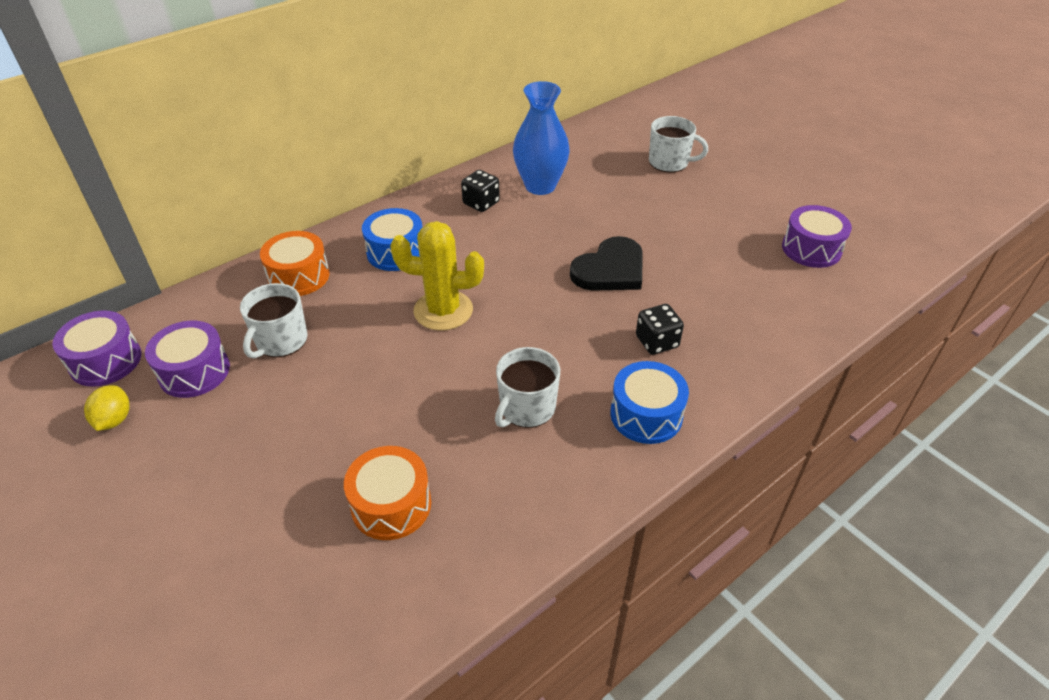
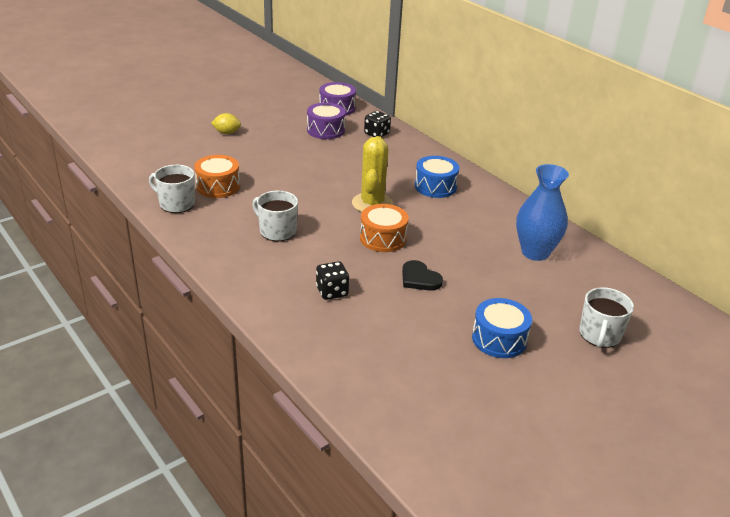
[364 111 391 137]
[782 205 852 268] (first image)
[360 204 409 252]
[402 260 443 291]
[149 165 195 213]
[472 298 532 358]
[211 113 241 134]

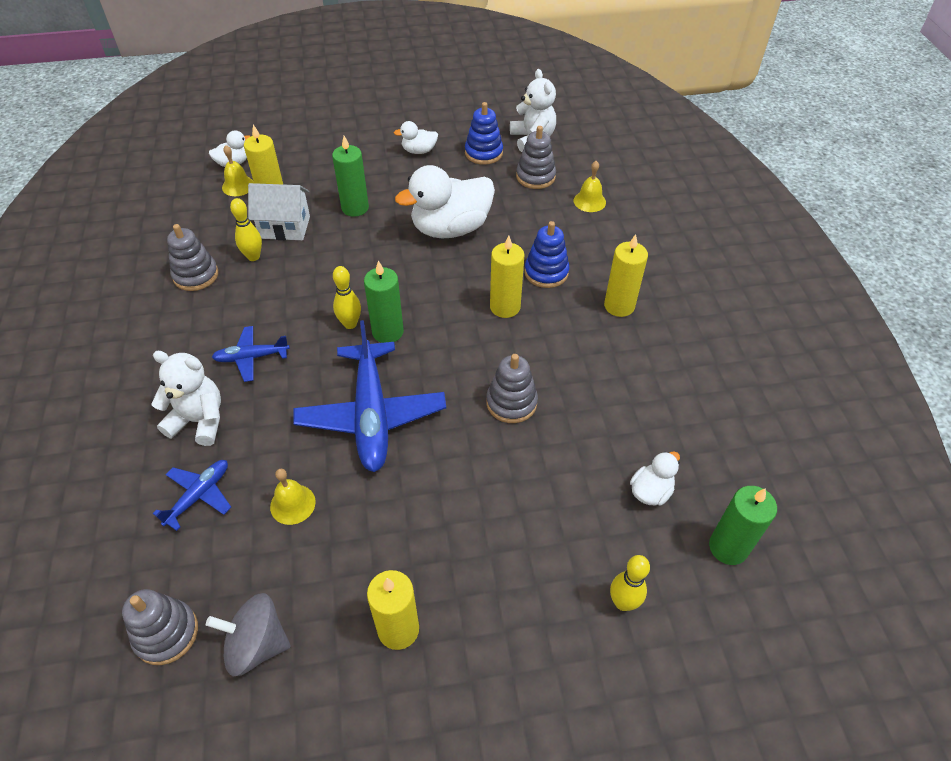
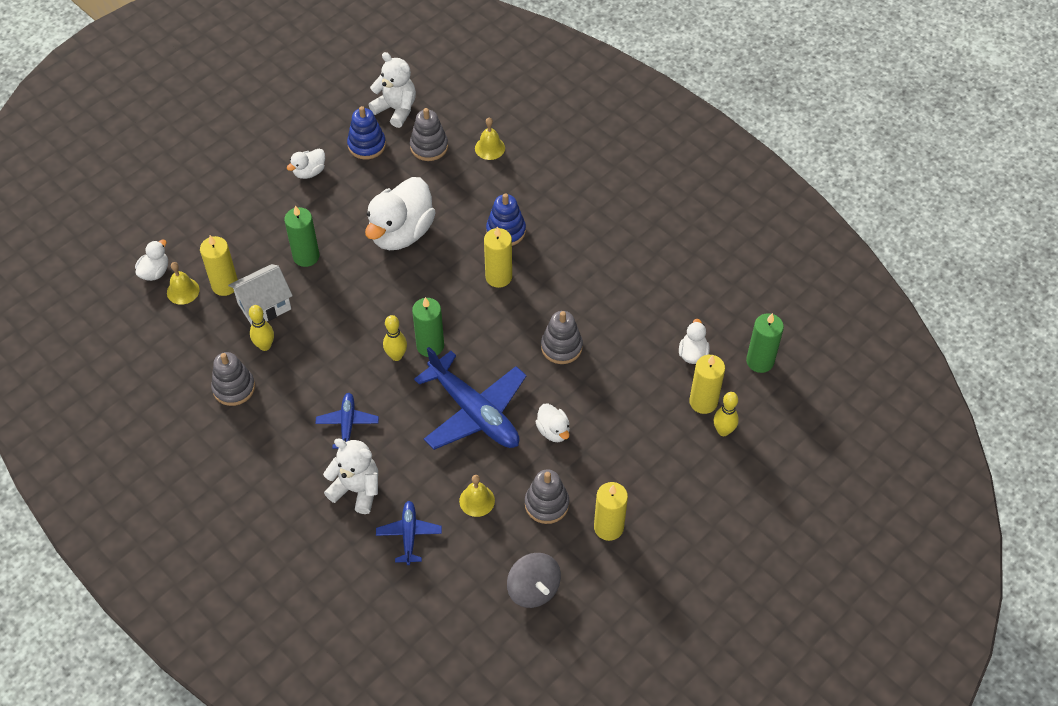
[689 355 725 414]
[315 393 379 449]
[323 438 378 514]
[525 470 569 524]
[507 553 561 608]
[535 403 570 442]

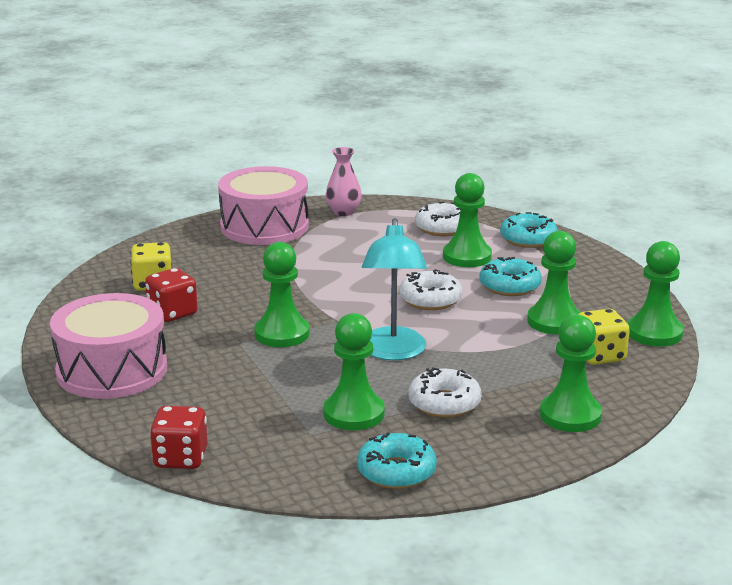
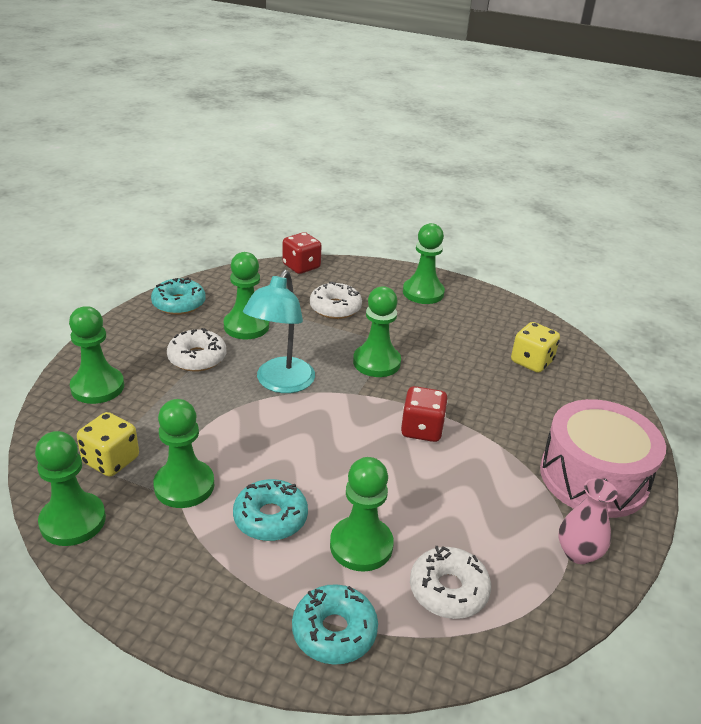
[243 270 315 393]
[401 386 448 442]
[310 281 362 319]
[403 223 445 304]

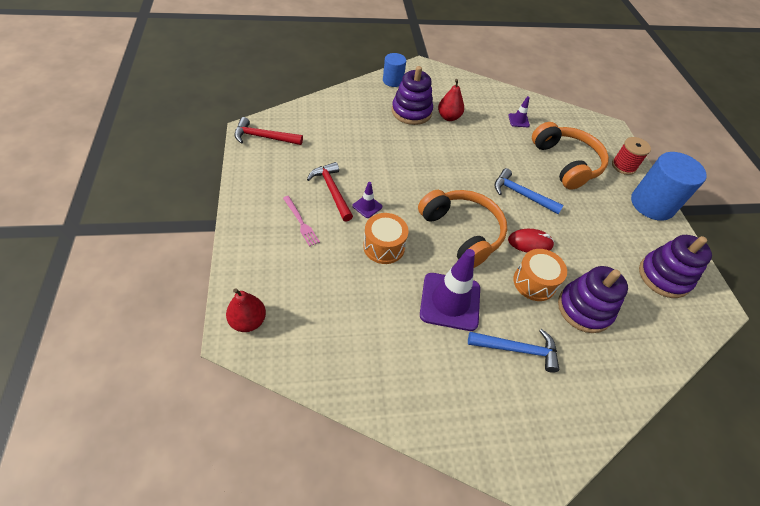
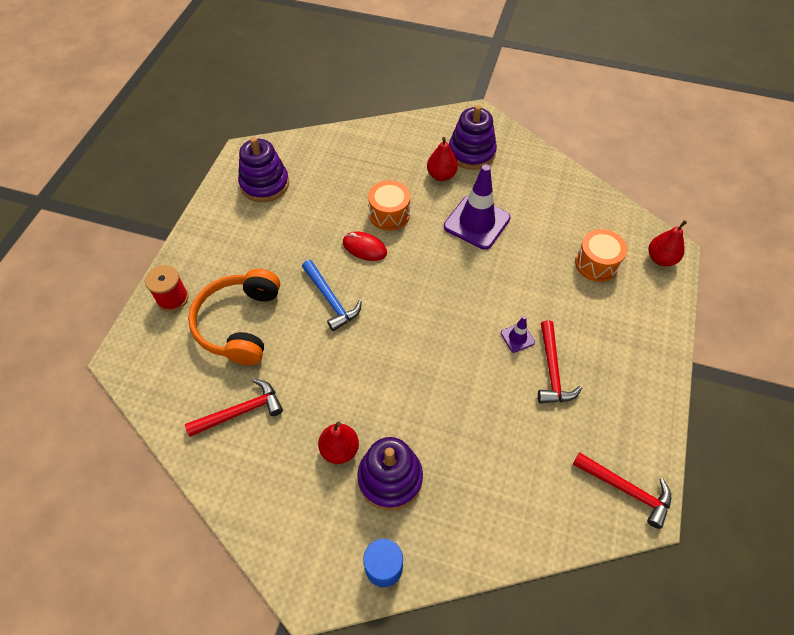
[185 379 283 437]
[631 152 707 221] (first image)
[418 190 507 268] (first image)
[283 196 320 247] (first image)
[575 229 627 282]
[449 105 497 170]
[427 137 458 181]

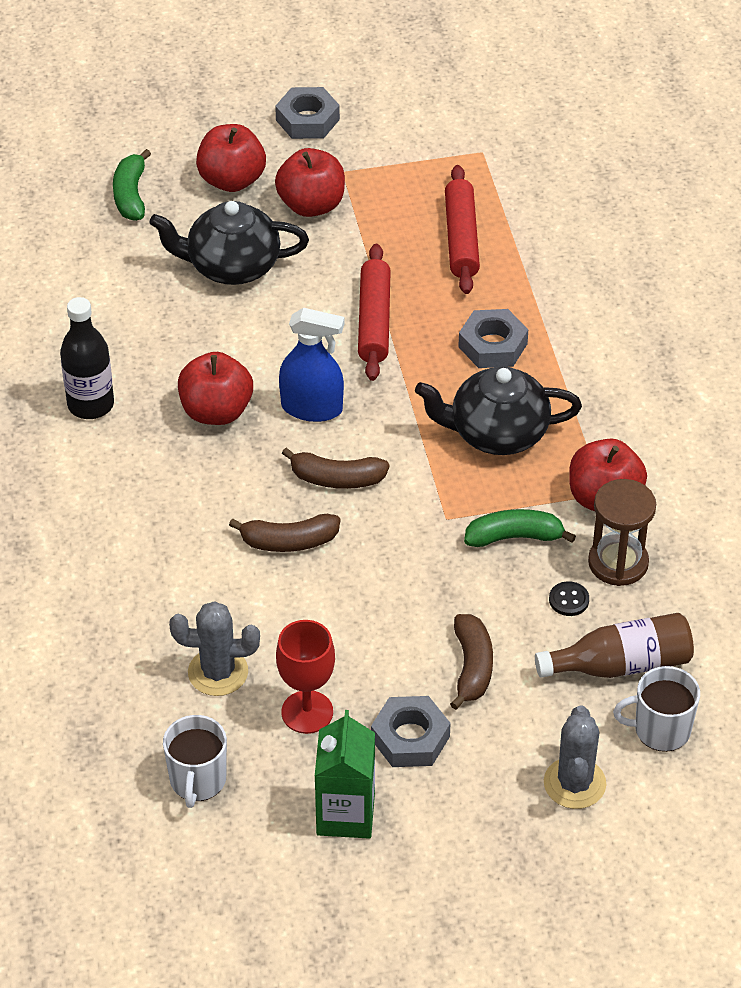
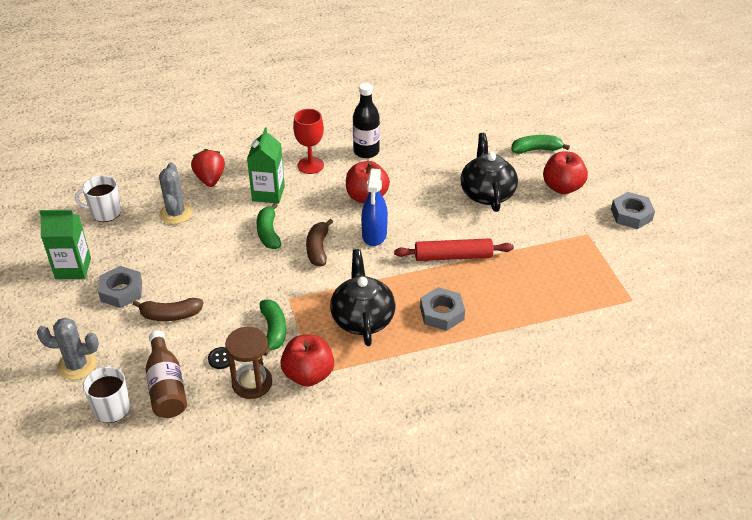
[275 148 345 217] (first image)
[445 165 480 294] (first image)
[257 203 281 249]
[293 109 324 174]
[247 127 285 203]
[191 149 225 187]

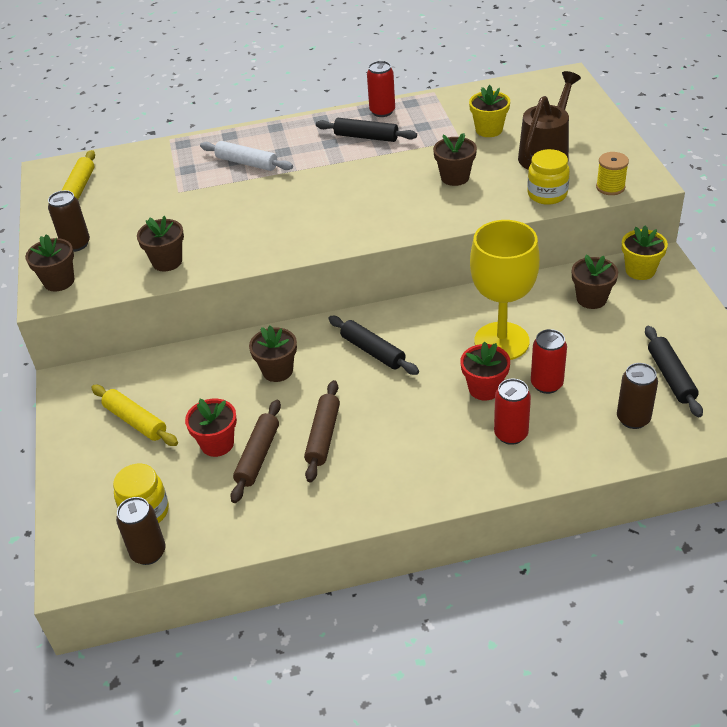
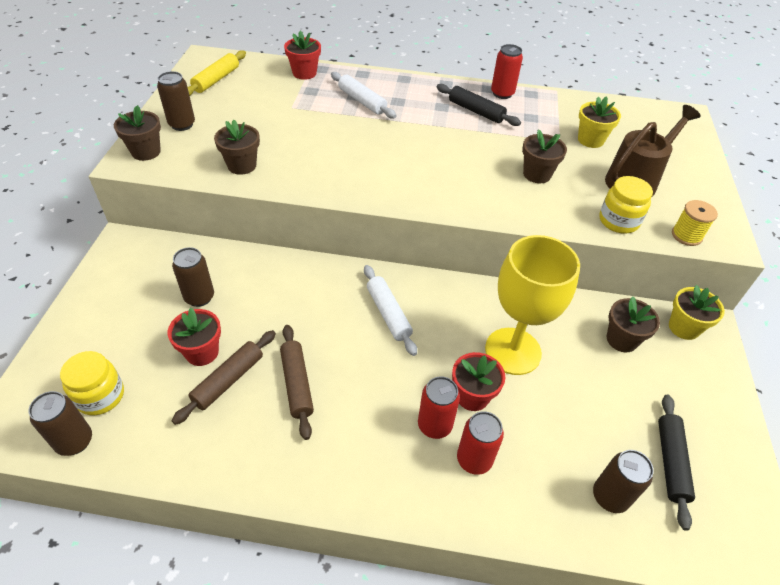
[364 265 417 356]
[249 326 297 382] (first image)
[418 376 460 439]
[280 325 314 440]
[91 385 178 446] (first image)
[284 30 321 80]
[172 247 214 307]

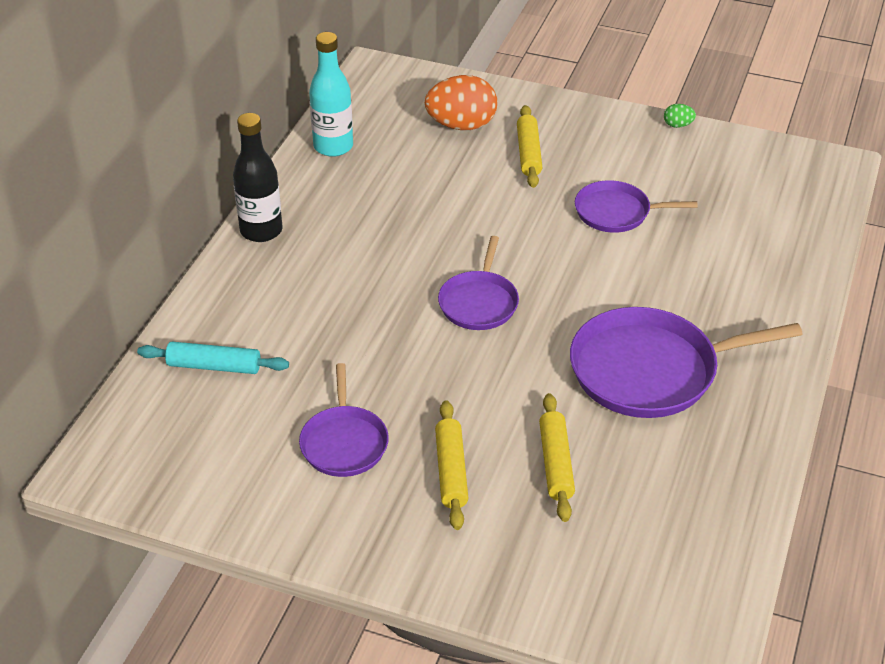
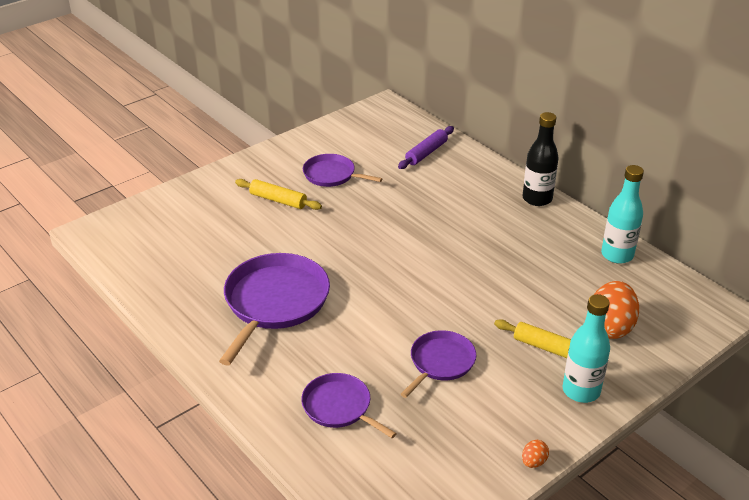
[522 440 549 468]
[301 373 397 438]
[398 126 454 169]
[539 393 575 522] (first image)
[563 294 610 403]

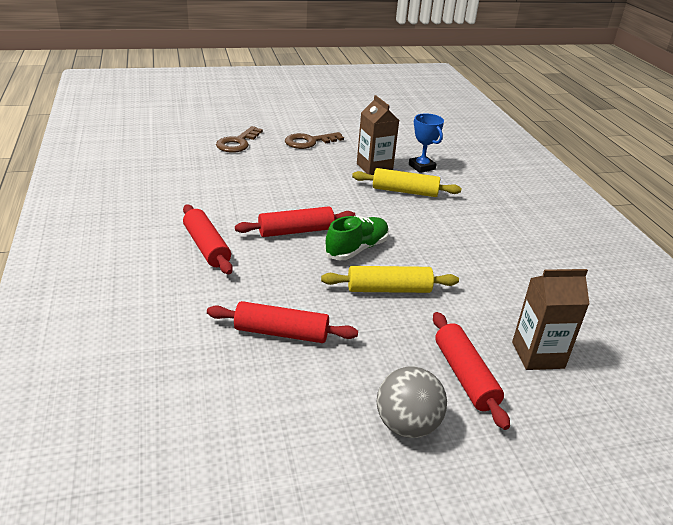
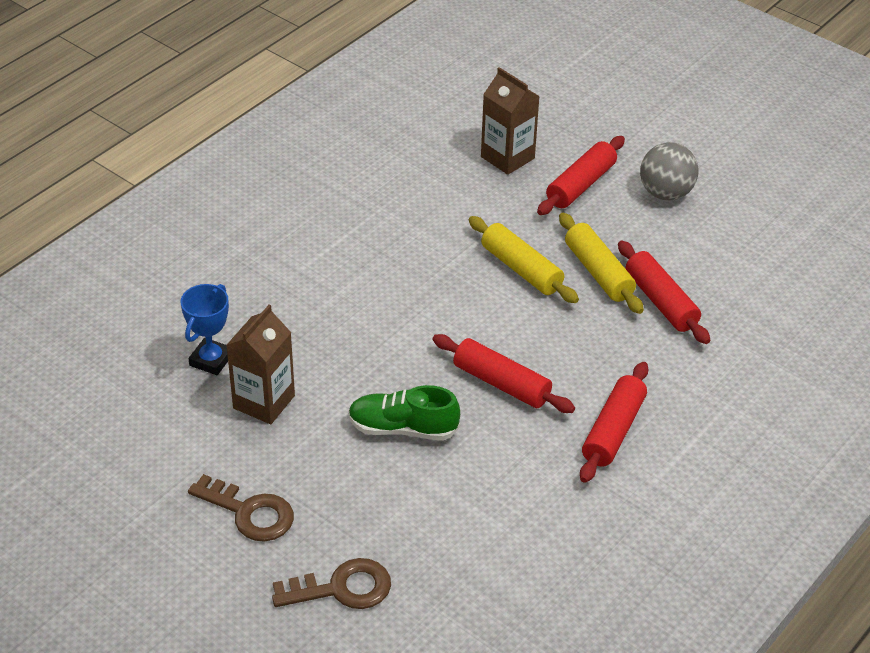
[559 213 644 314]
[348 385 460 440]

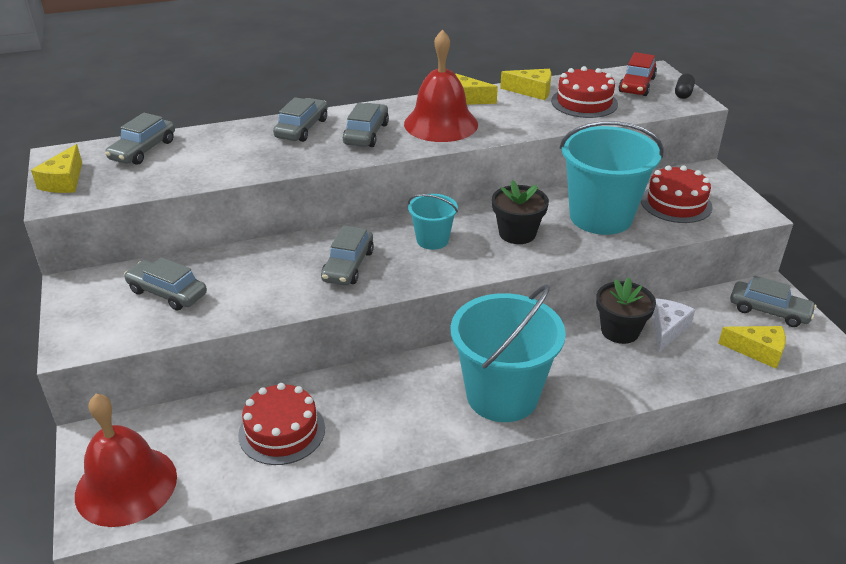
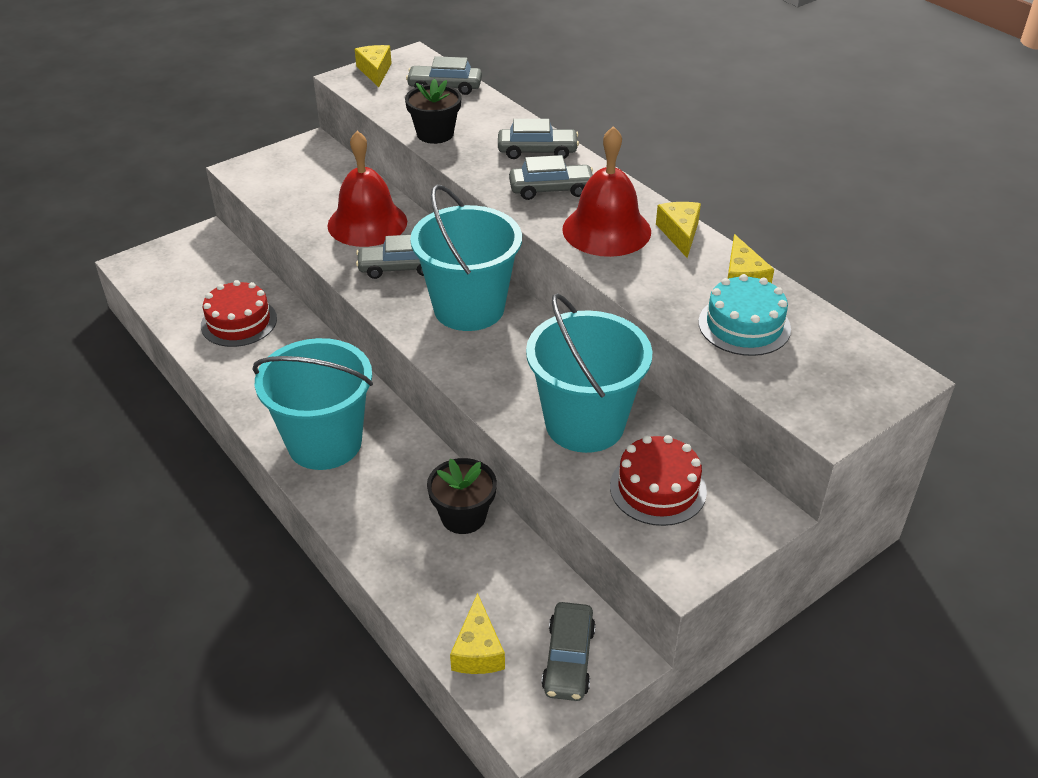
[619 52 657 96] (first image)
[698 274 791 356]
[675 74 695 99] (first image)
[355 45 392 87]
[405 79 462 144]
[410 185 522 331]
[124 257 207 311] (first image)
[652 299 695 352] (first image)
[327 131 407 247]

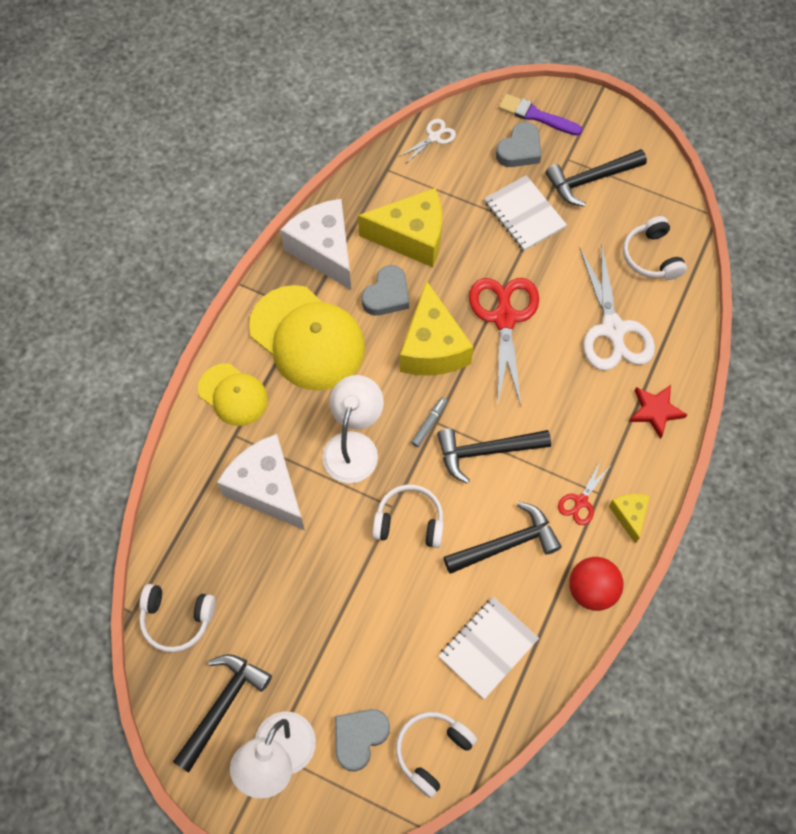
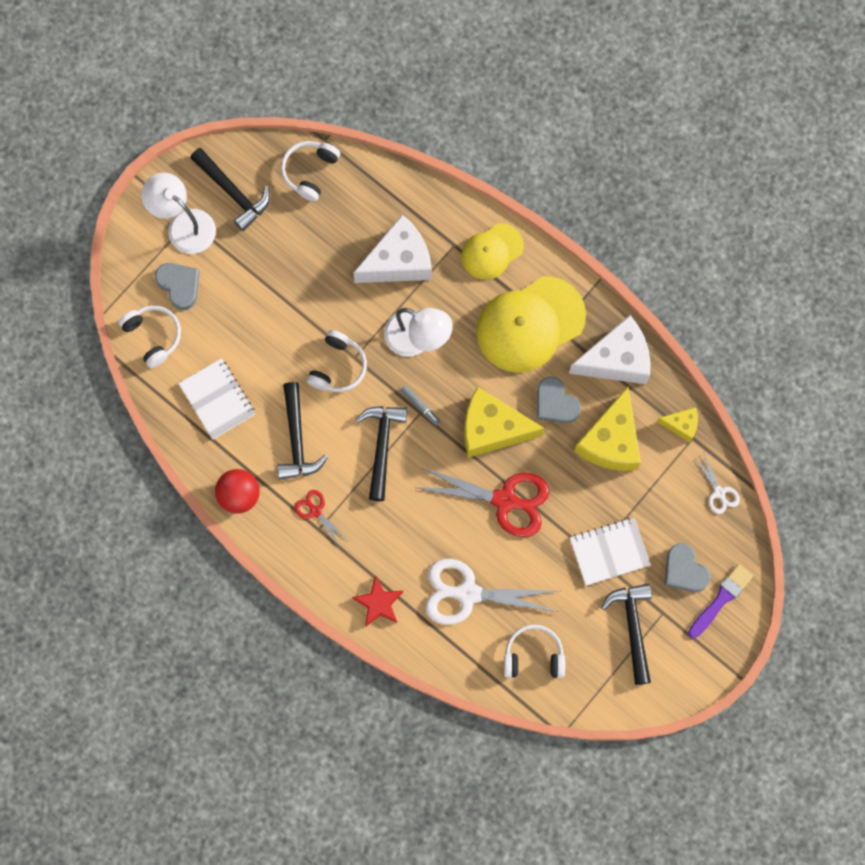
[657 407 698 442]

